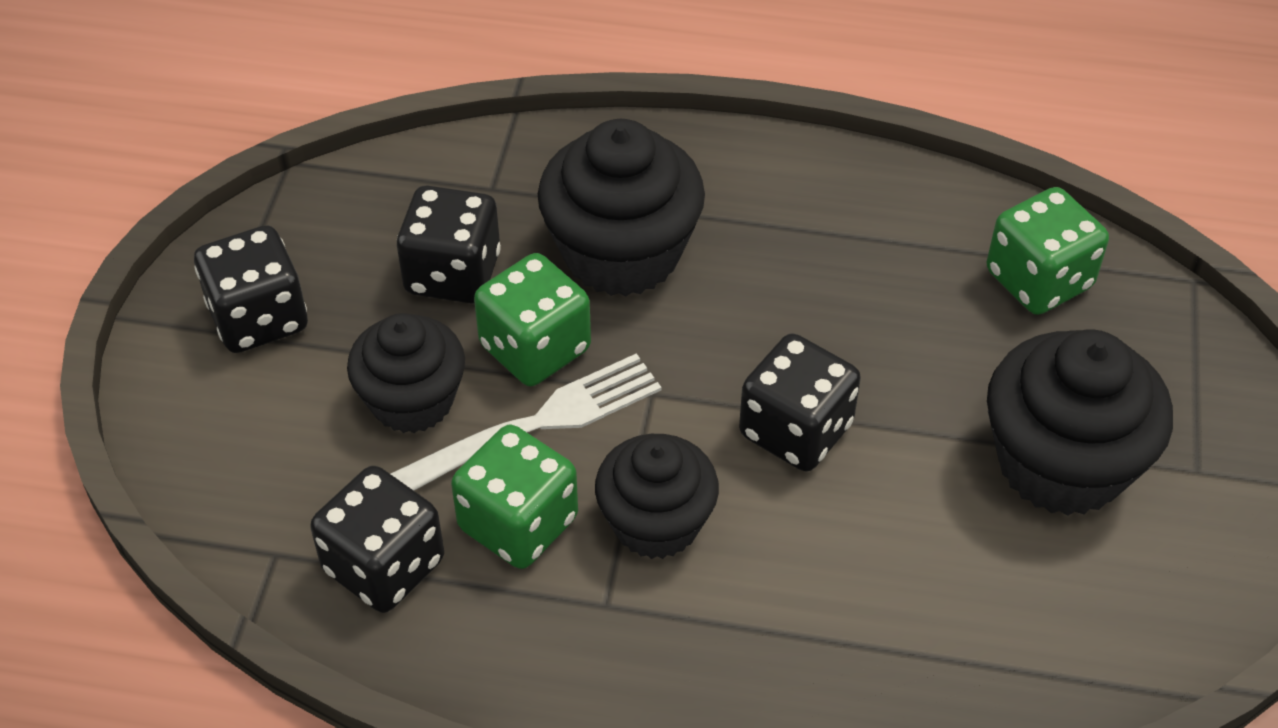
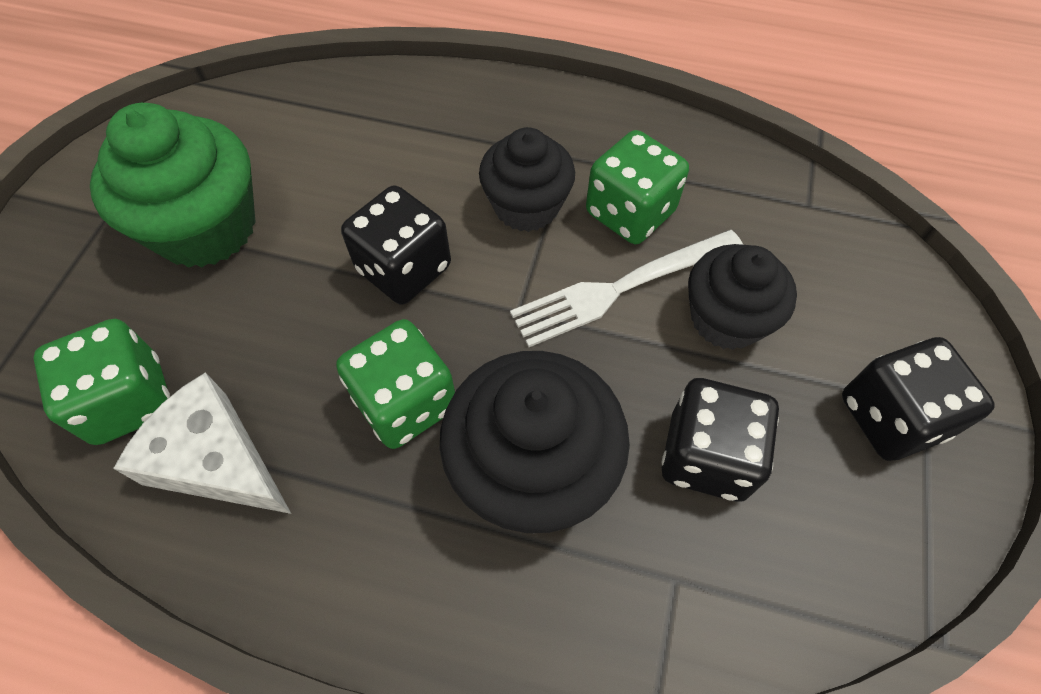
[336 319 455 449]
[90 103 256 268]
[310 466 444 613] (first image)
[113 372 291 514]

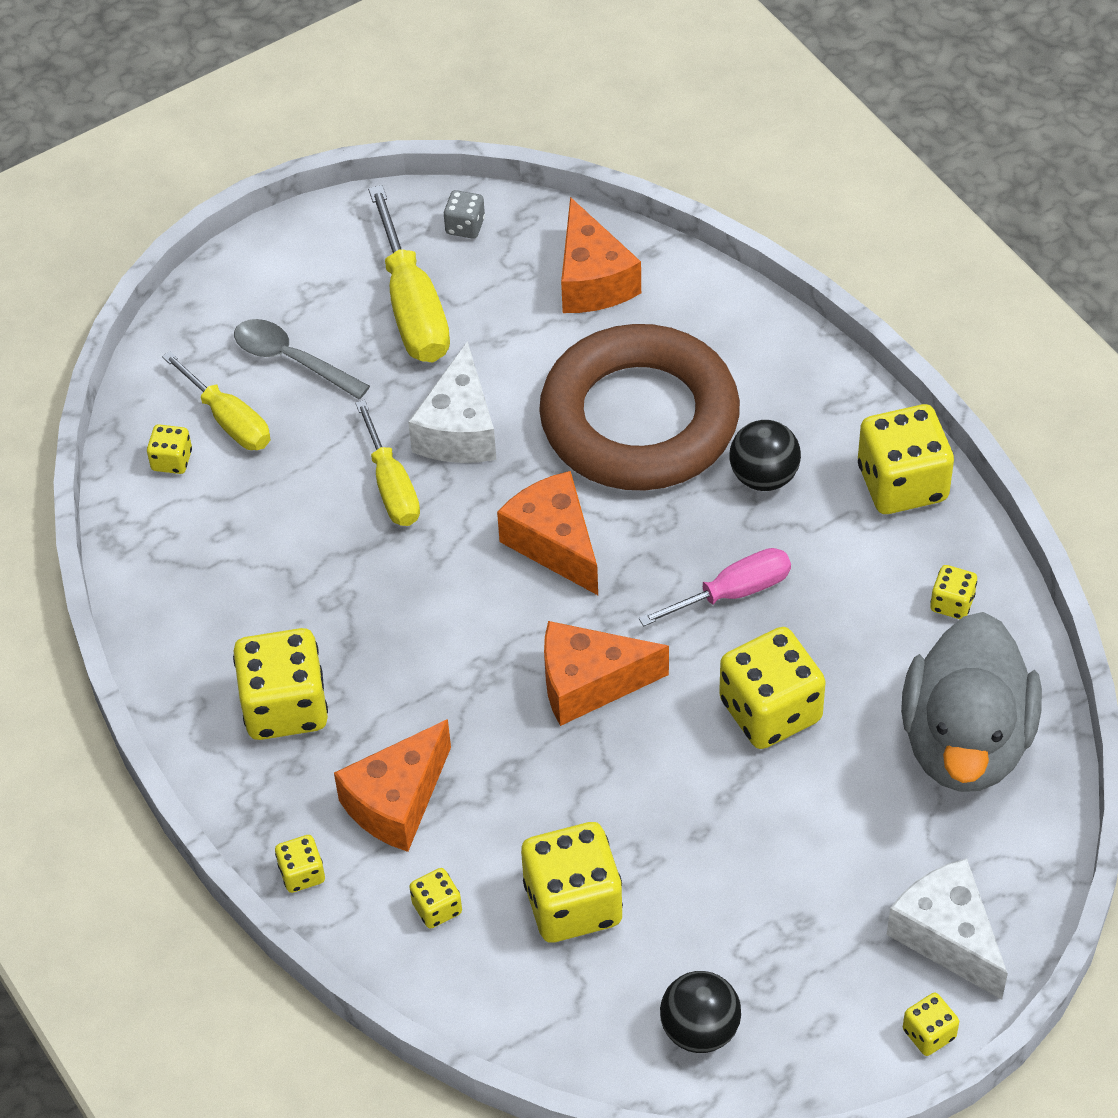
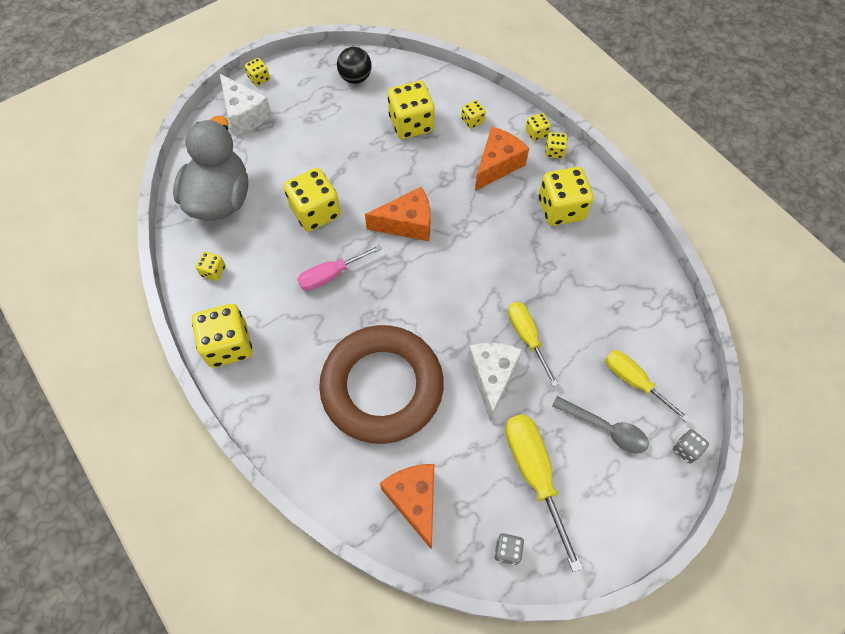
[729 420 801 491] (first image)
[545 132 568 159]
[497 471 598 595] (first image)
[673 429 709 463]

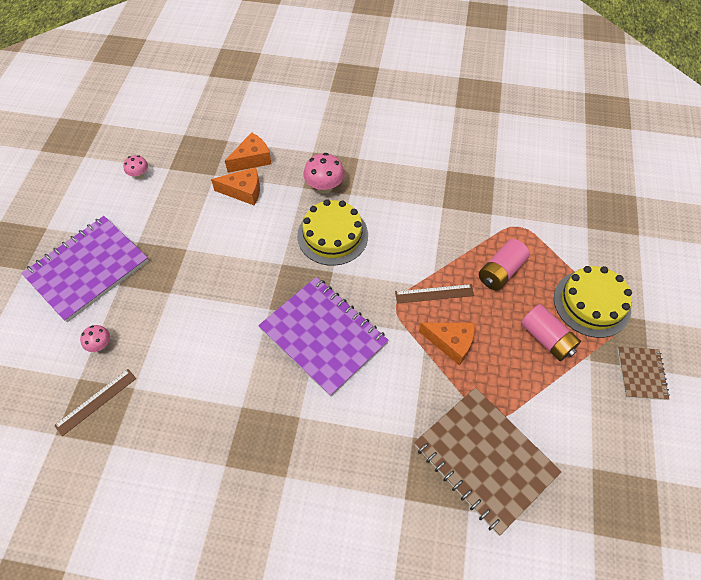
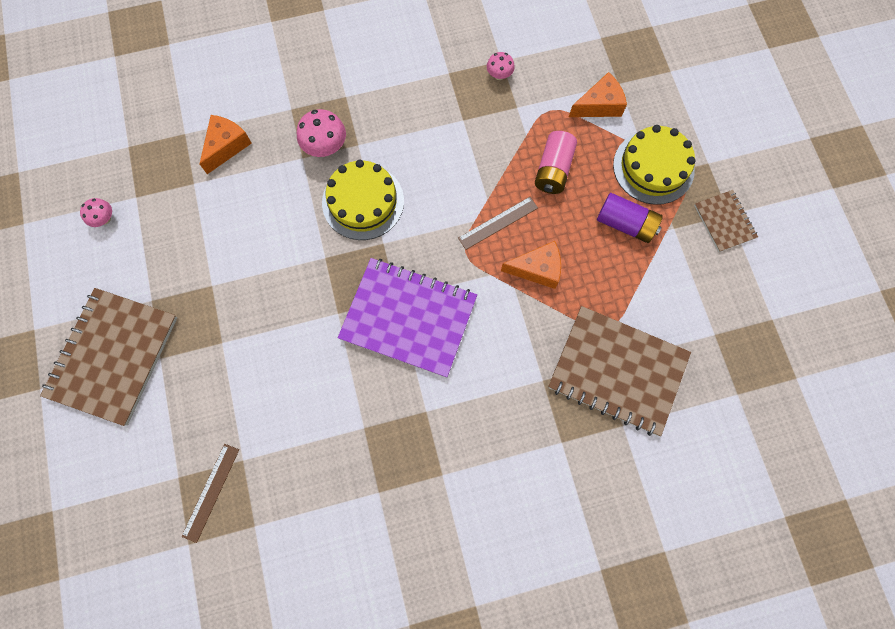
[569 72 627 117]
[40 288 177 426]
[597 193 663 243]
[487 52 515 80]

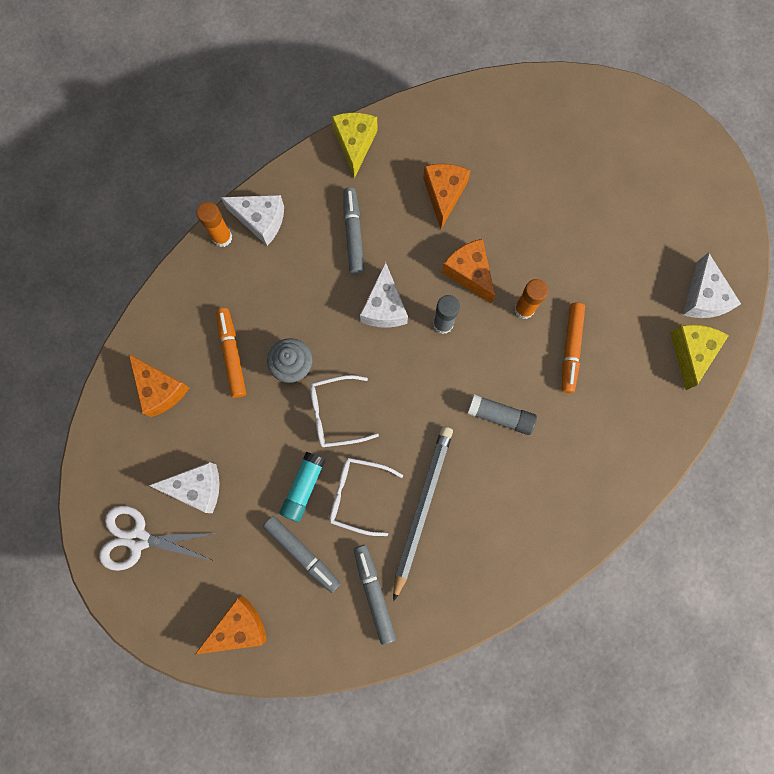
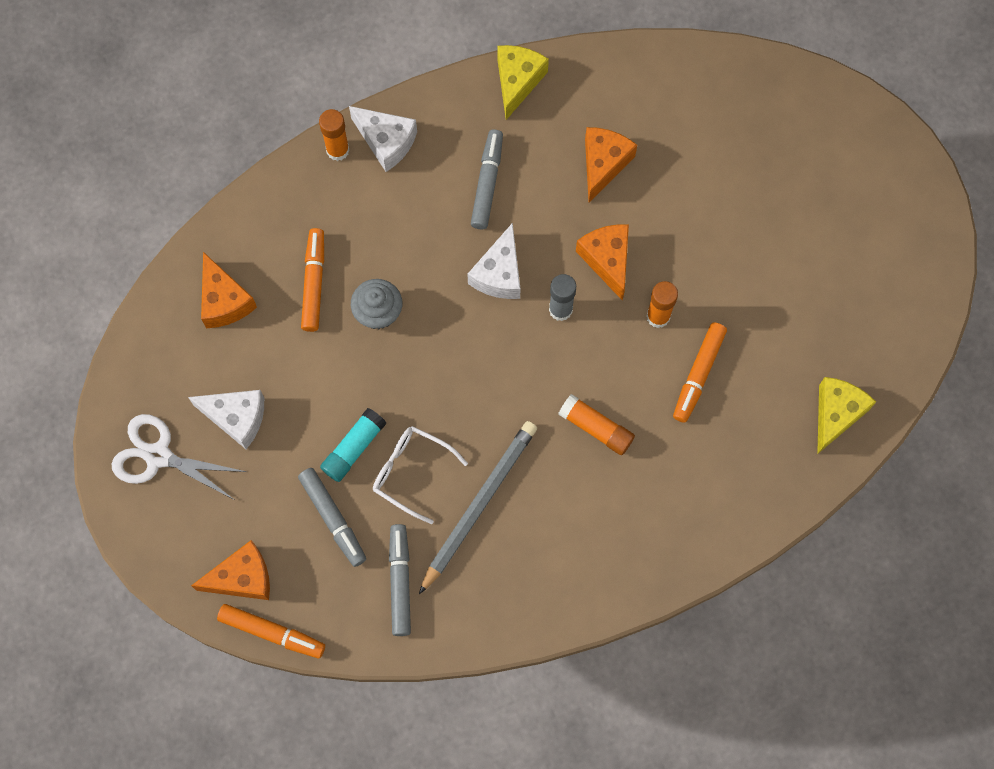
[683 252 741 318] (first image)
[310 375 379 447] (first image)
[558 394 635 455]
[217 604 325 658]

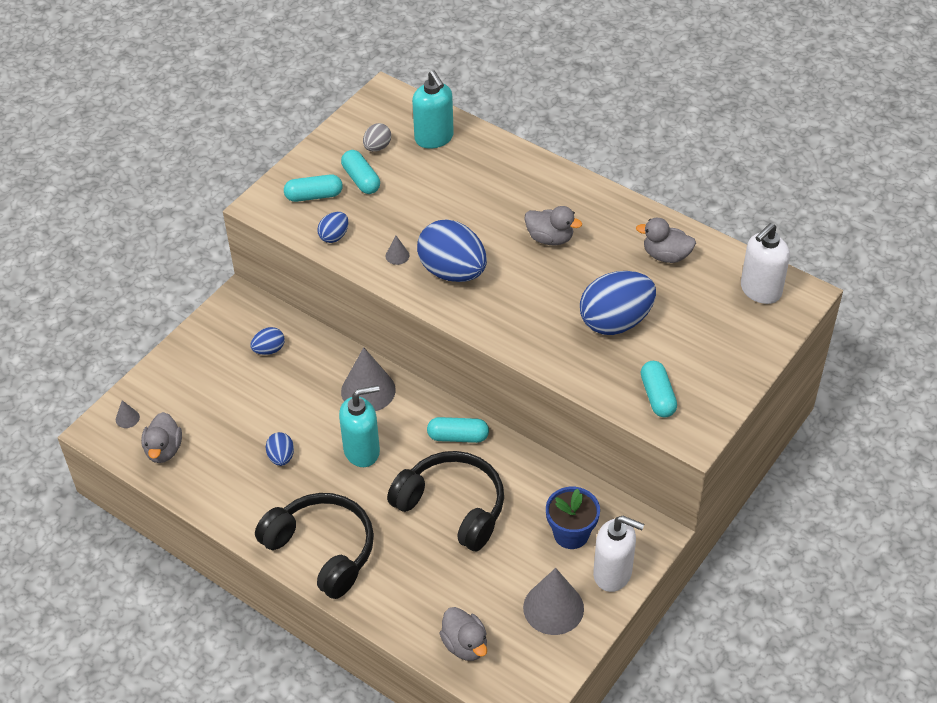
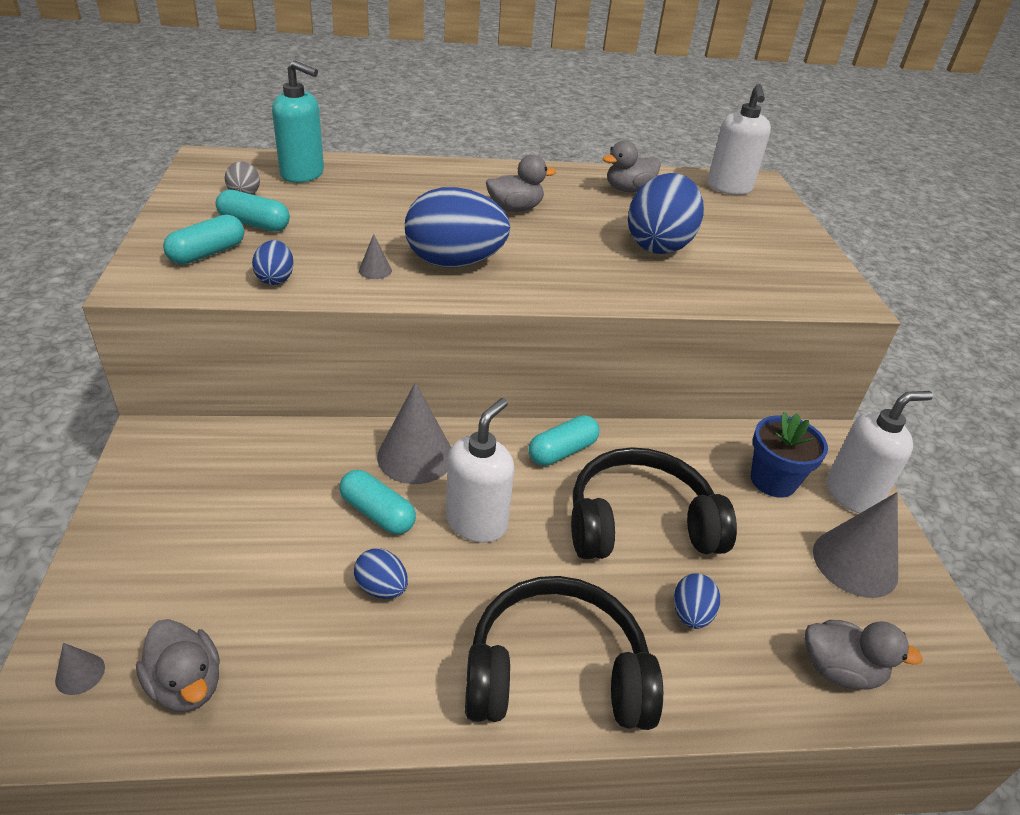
[674 573 720 629]
[340 470 416 534]
[446 398 515 543]

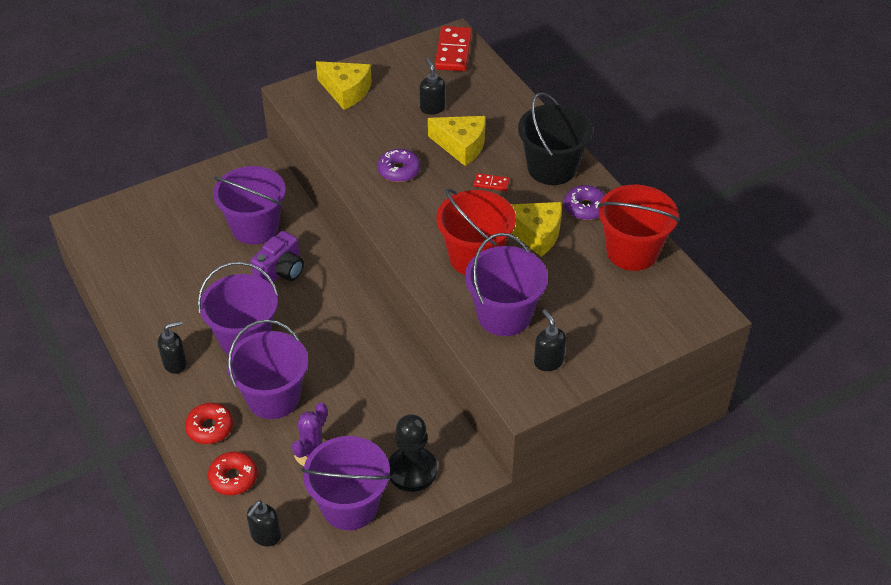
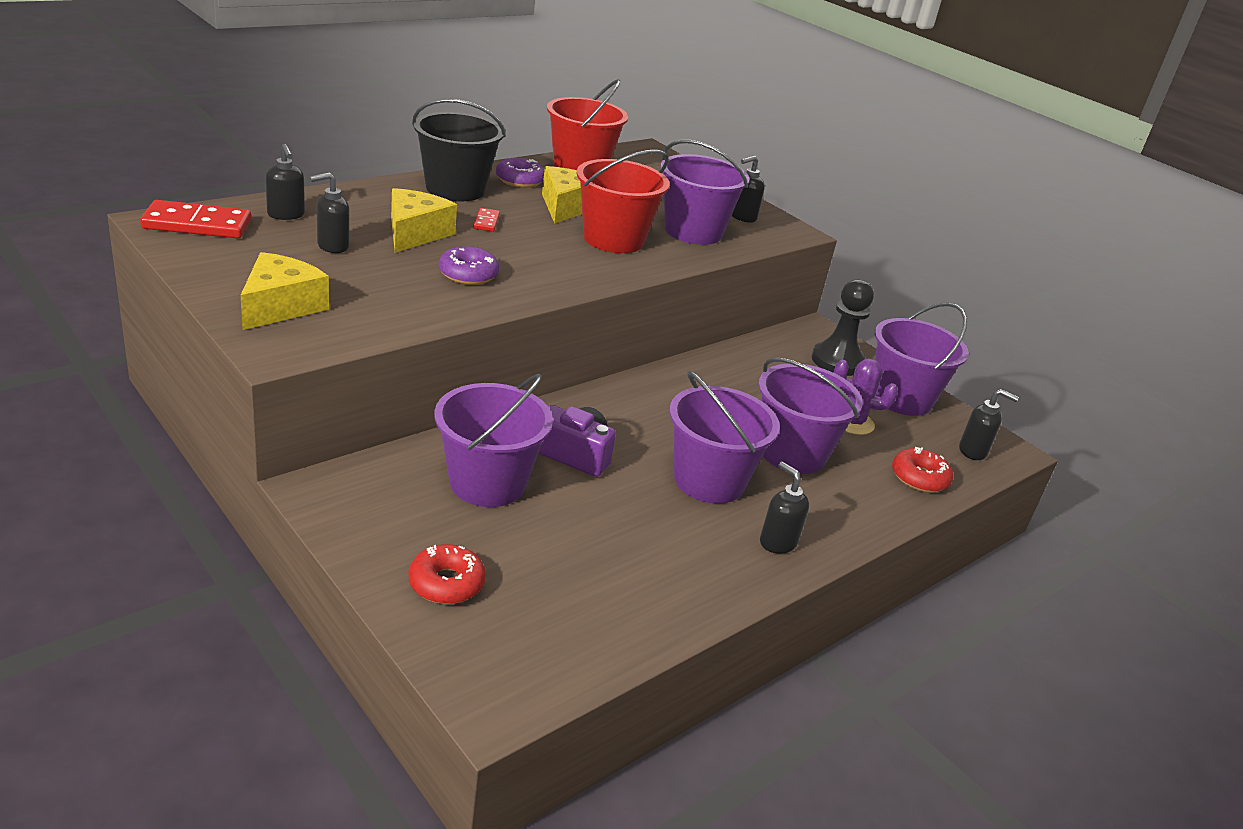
[409 544 486 604]
[265 144 305 220]

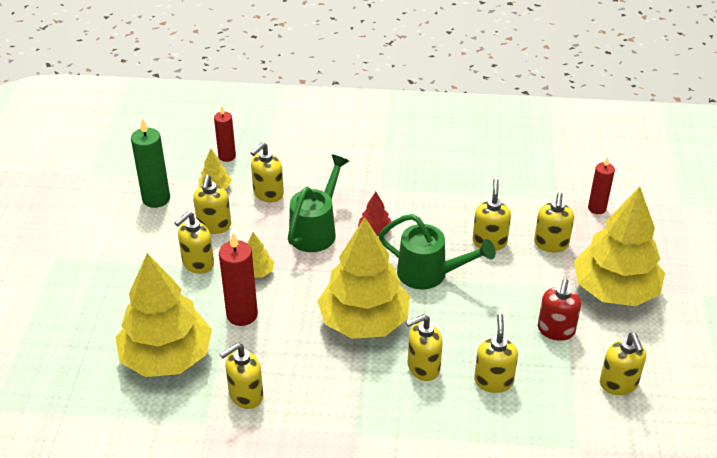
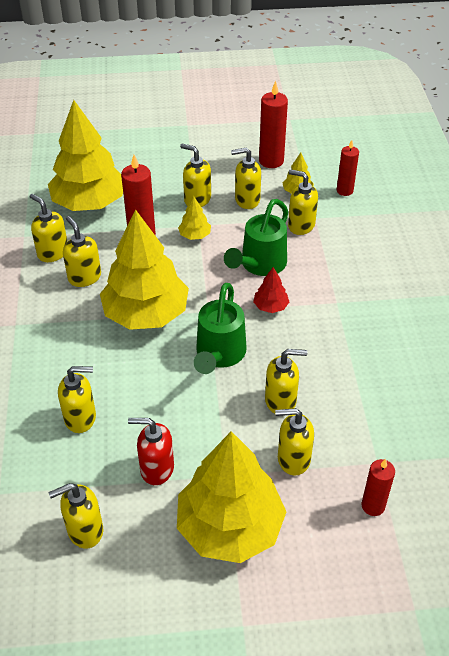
[259 81 288 168]
[224 199 288 276]
[63 216 101 287]

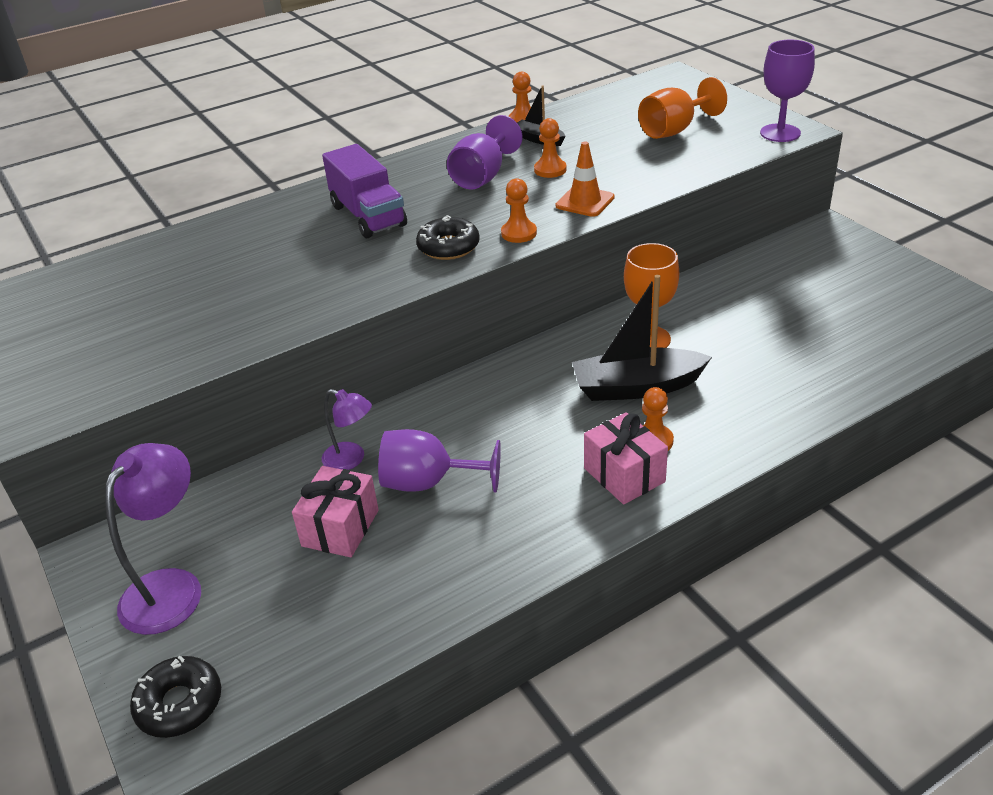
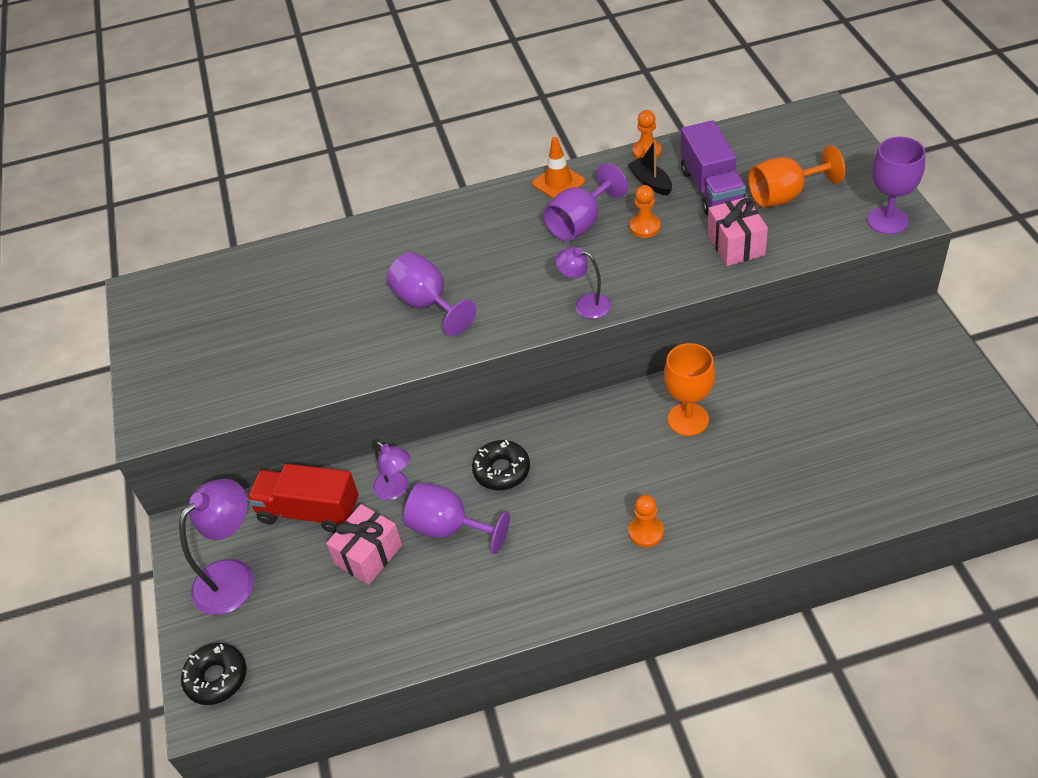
[532 137 585 198]
[681 120 746 215]
[555 247 611 319]
[472 440 530 490]
[572 275 712 401] (first image)
[707 197 768 266]
[387 252 477 336]
[247 464 358 533]

